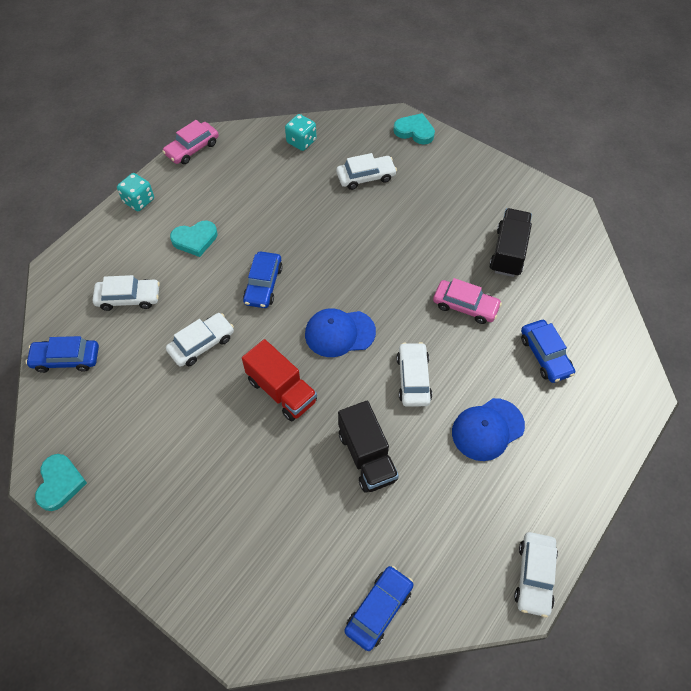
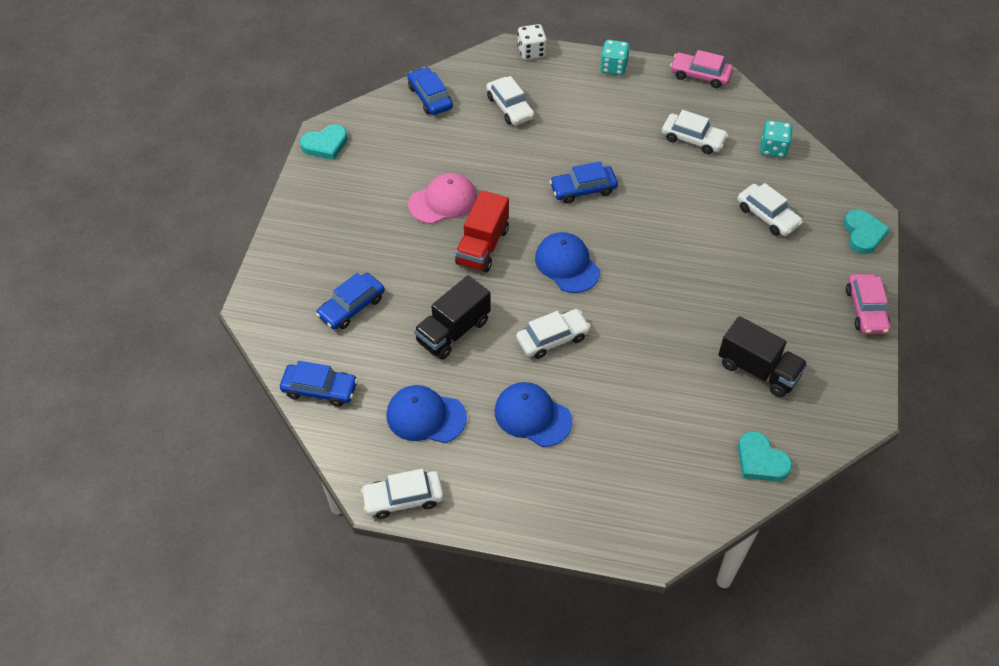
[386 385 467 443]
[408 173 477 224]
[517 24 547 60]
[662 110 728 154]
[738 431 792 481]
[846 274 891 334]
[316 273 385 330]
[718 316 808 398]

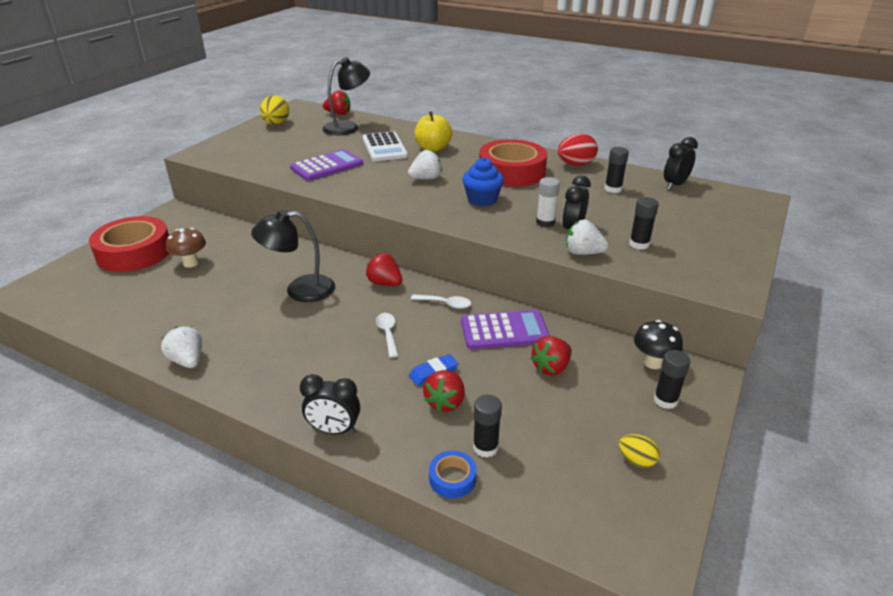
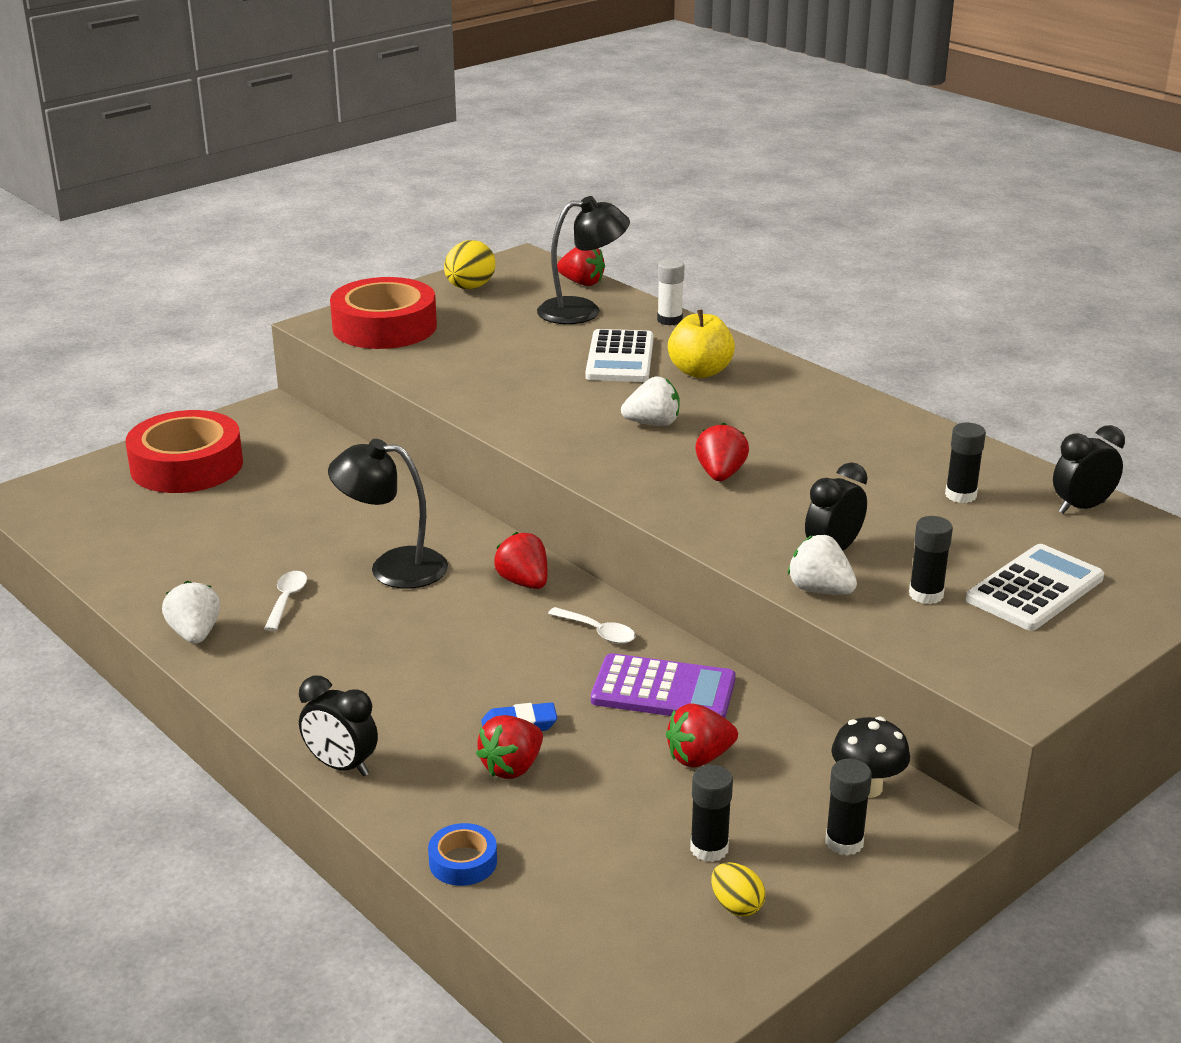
[166 228 206 268] (first image)
[290 149 363 181] (first image)
[558 133 598 166] (first image)
[966 544 1104 631]
[264 571 307 631]
[690 765 733 862]
[330 277 437 349]
[657 259 684 325]
[695 422 749 481]

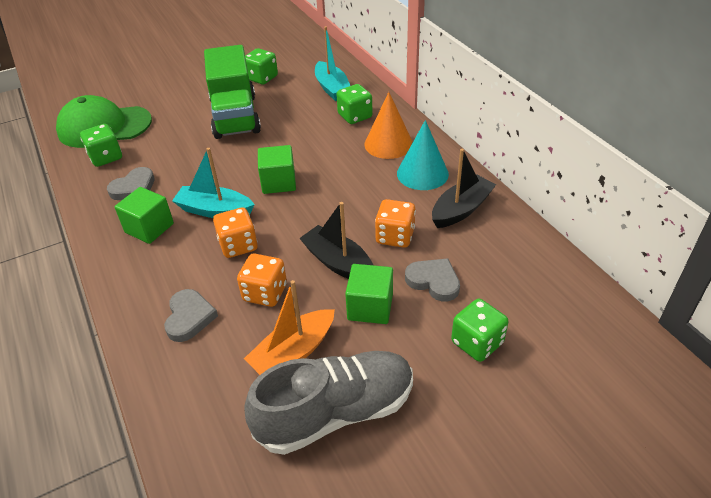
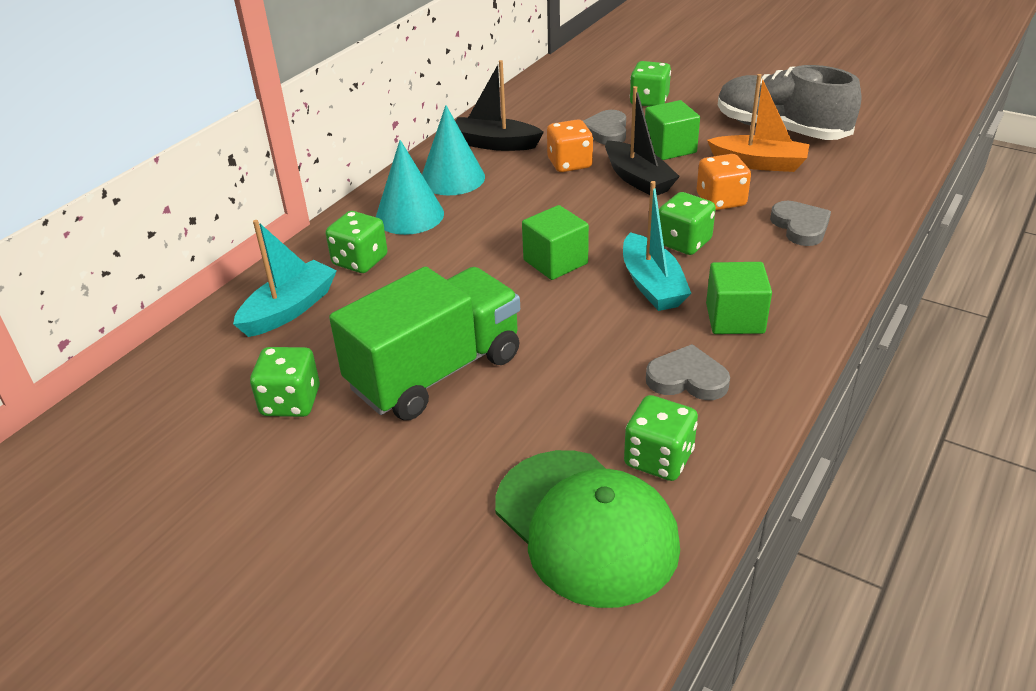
[659 192 716 255]
[376 140 444 235]
[770 201 831 246]
[605 86 680 195]

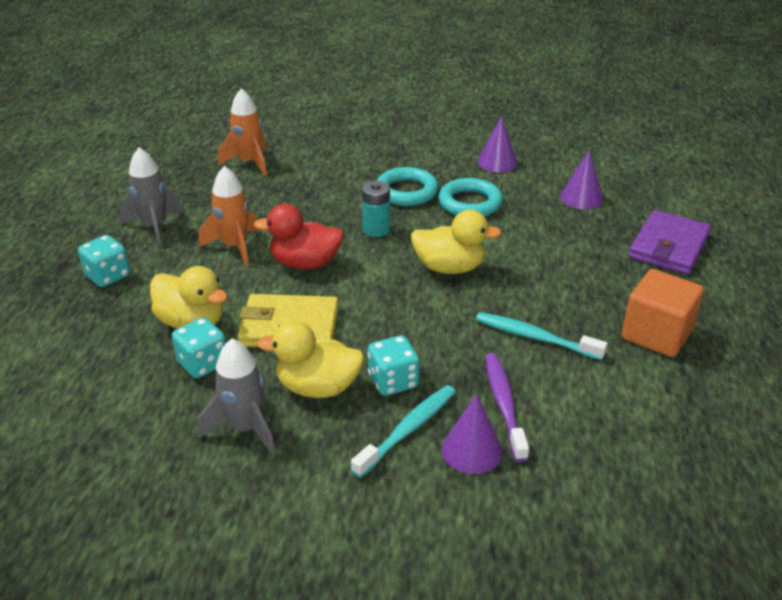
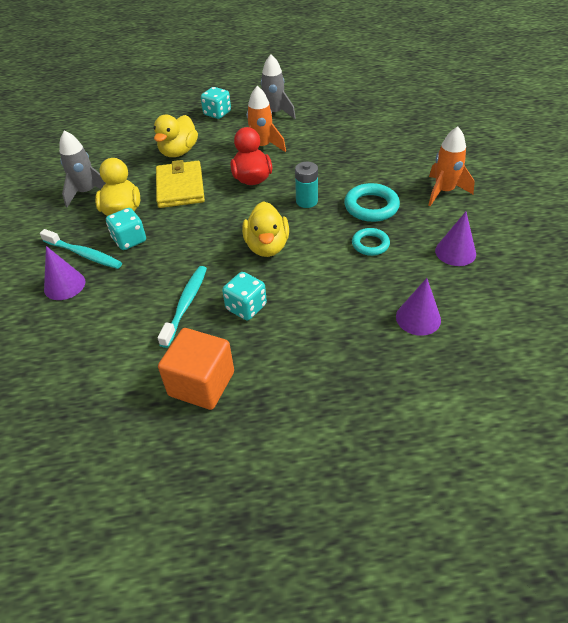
[485 353 529 462] (first image)
[629 210 711 275] (first image)
[222 272 267 320]
[429 127 475 206]
[352 228 390 256]

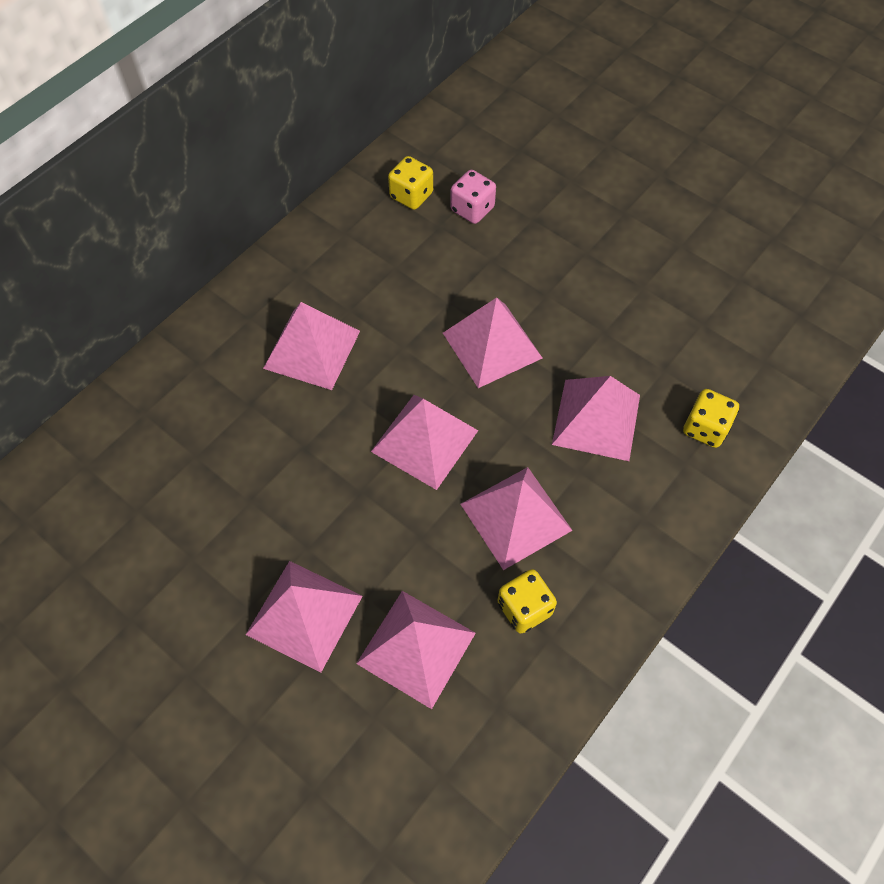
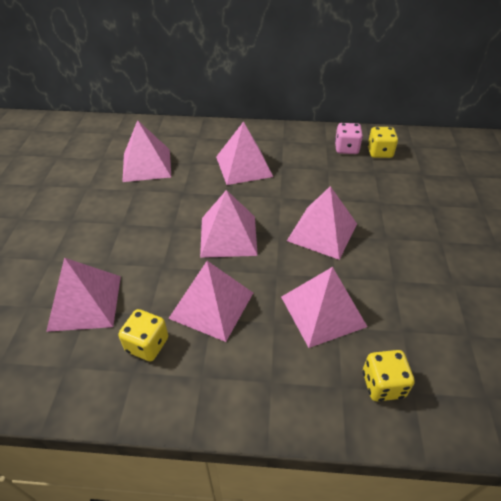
[122 120 171 182]
[335 123 363 154]

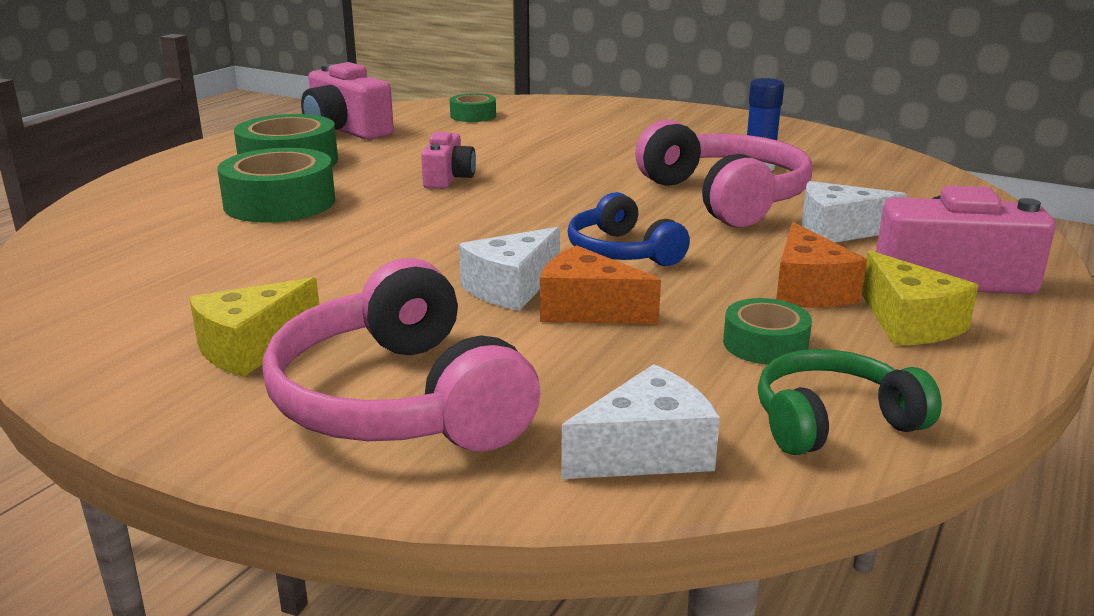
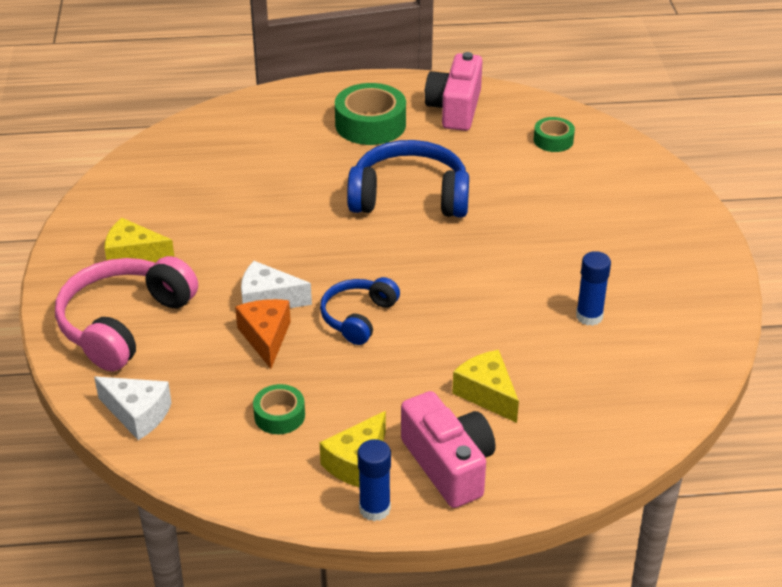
[217 148 335 223] (first image)
[635 120 812 227] (first image)
[758 349 942 455] (first image)
[776 222 867 308] (first image)
[357 439 391 521]
[347 140 469 218]
[452 350 519 423]

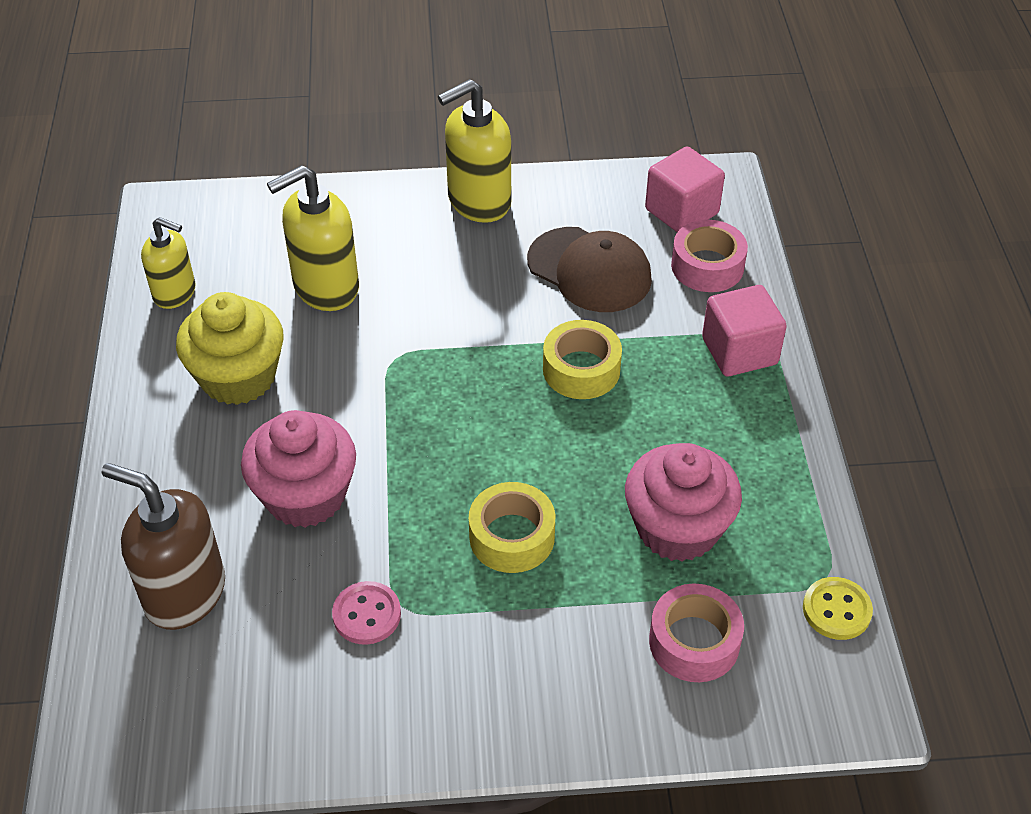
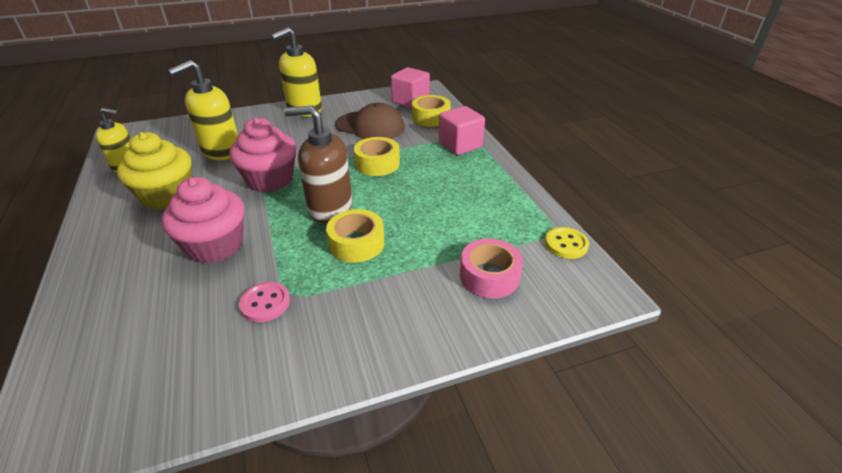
[284 106 352 223]
[229 117 296 192]
[412 95 451 127]

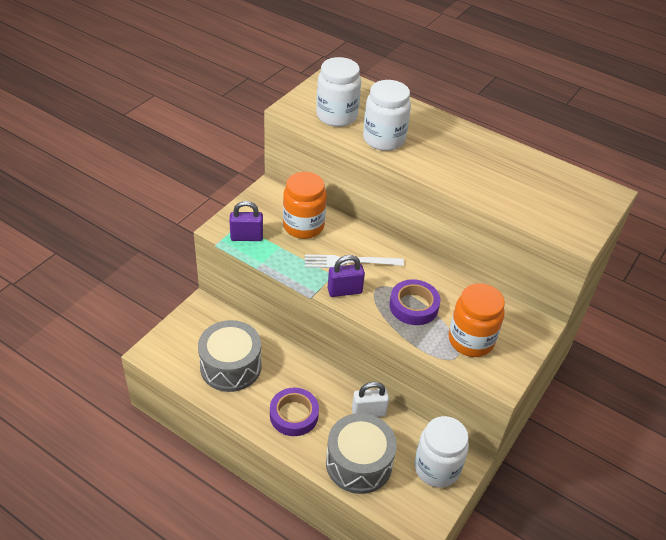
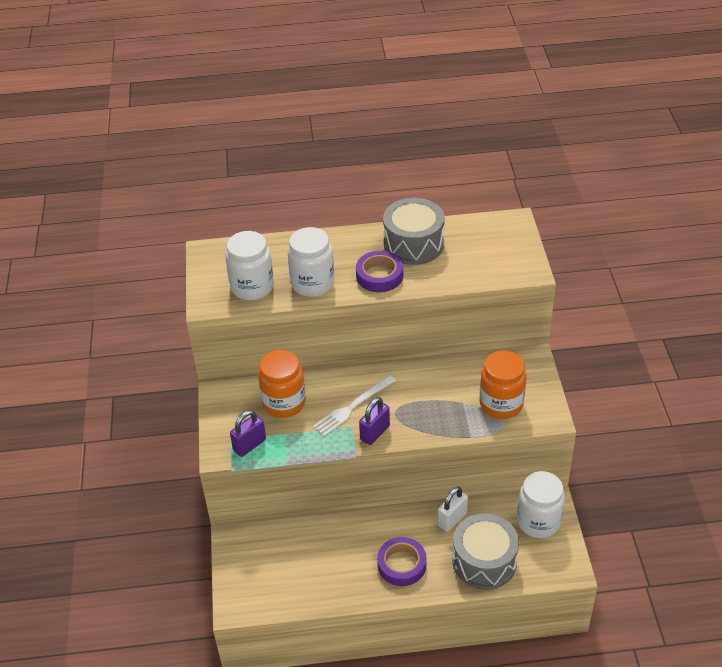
[383 198 445 265]
[356 251 403 292]

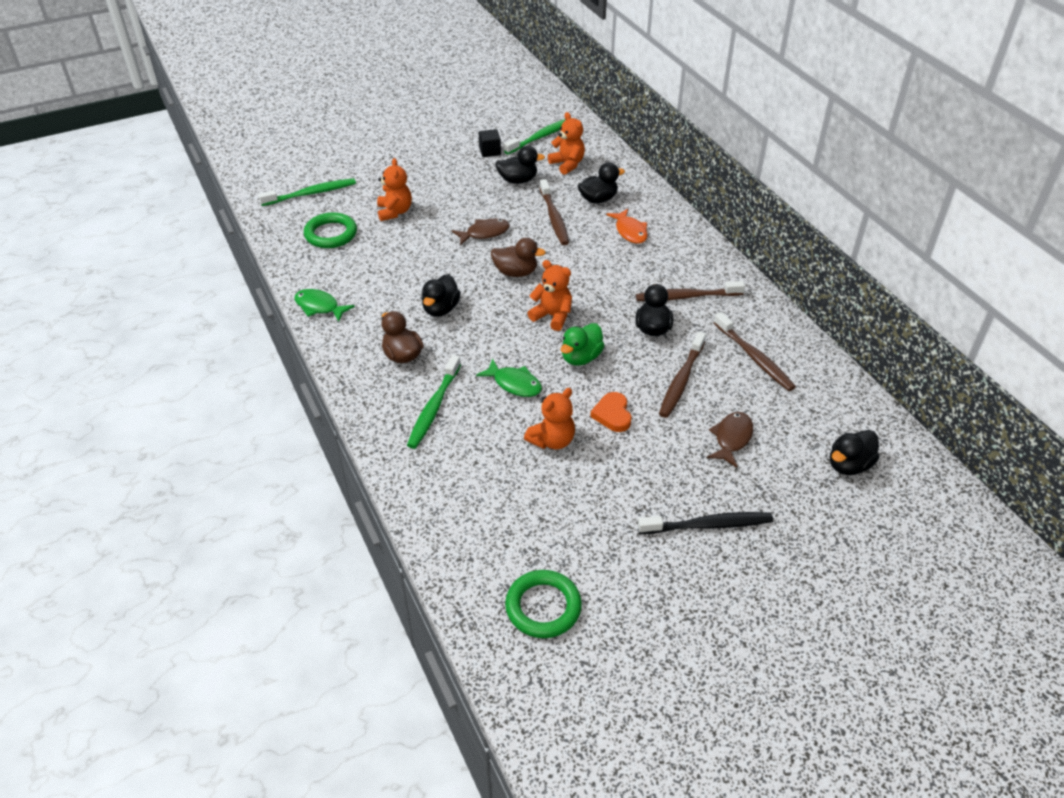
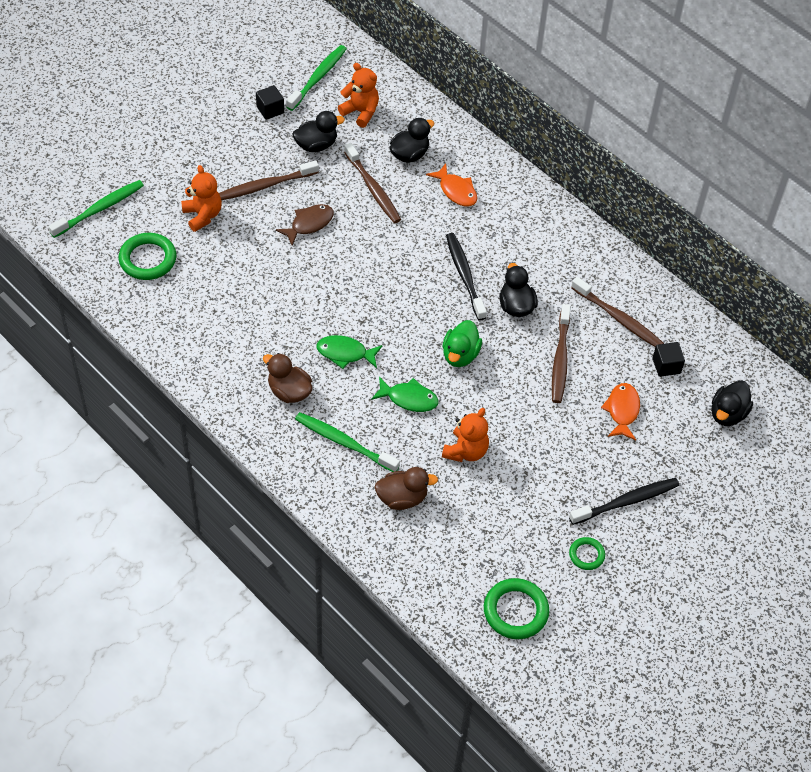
[421 274 461 317] (first image)
[527 260 572 331] (first image)
[590 392 631 432] (first image)
[446 233 487 321]
[569 537 605 570]
[652 342 685 377]
[317 335 383 369]
[374 467 438 510]
[219 160 319 200]
[601 383 640 440]
[295 412 400 472]

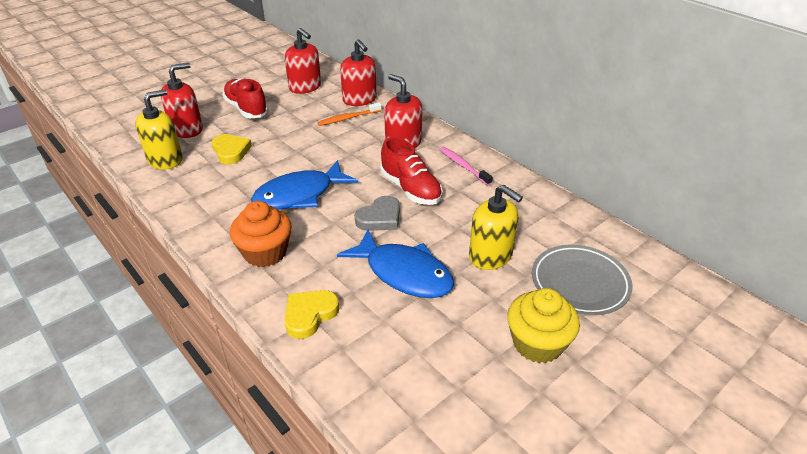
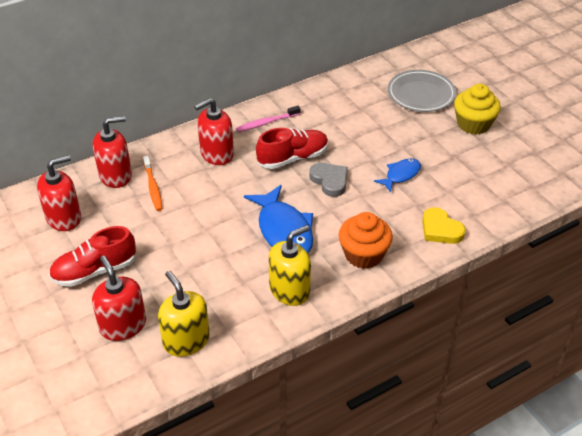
[212 134 252 165] (first image)
[269 225 311 306]
[374 158 421 192]

